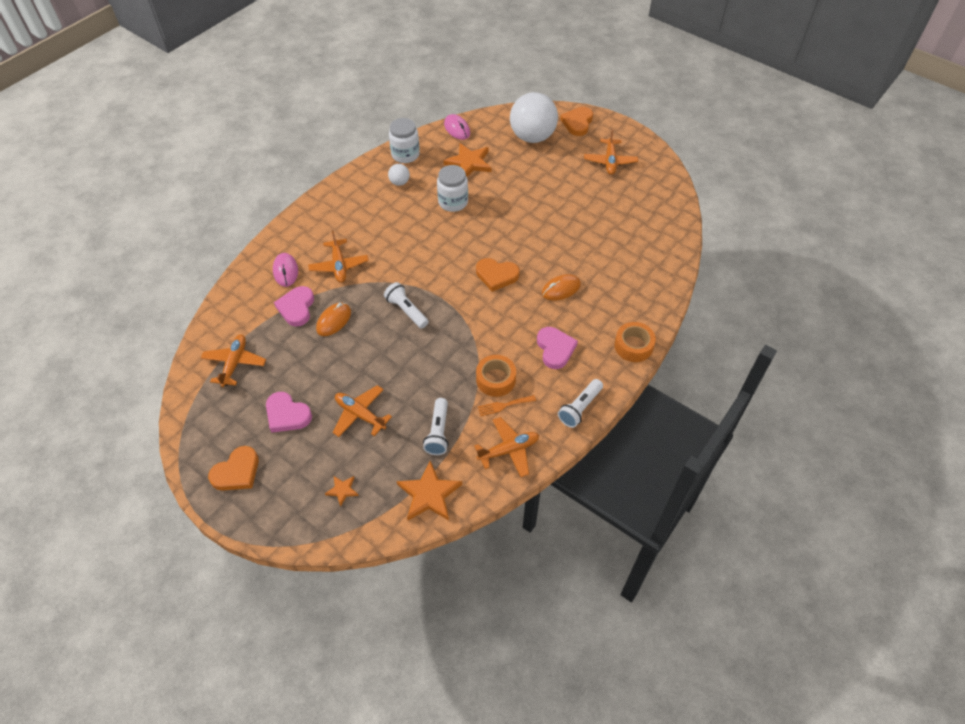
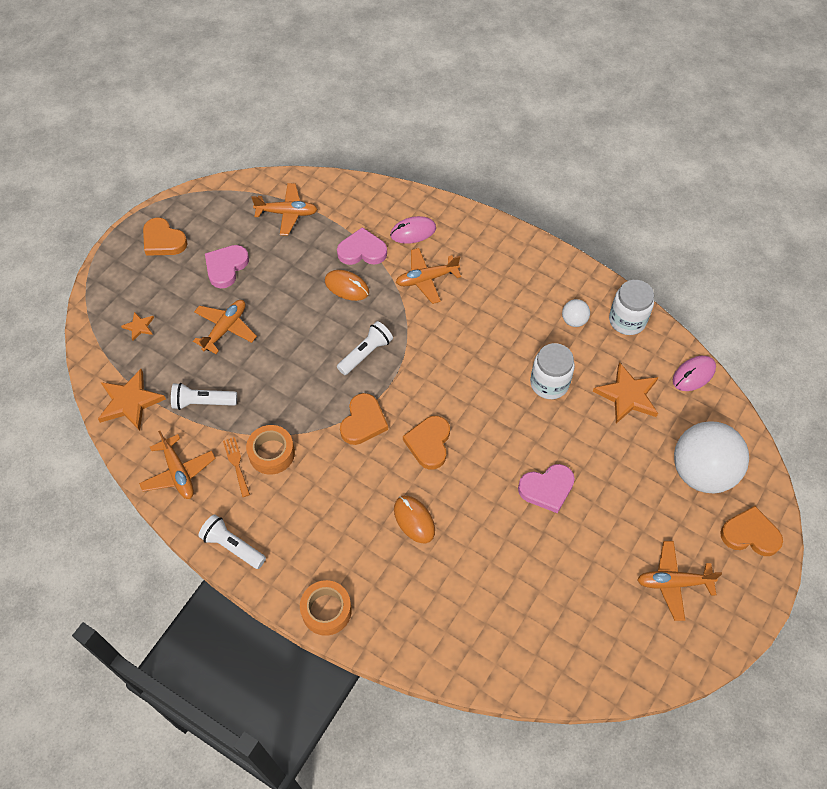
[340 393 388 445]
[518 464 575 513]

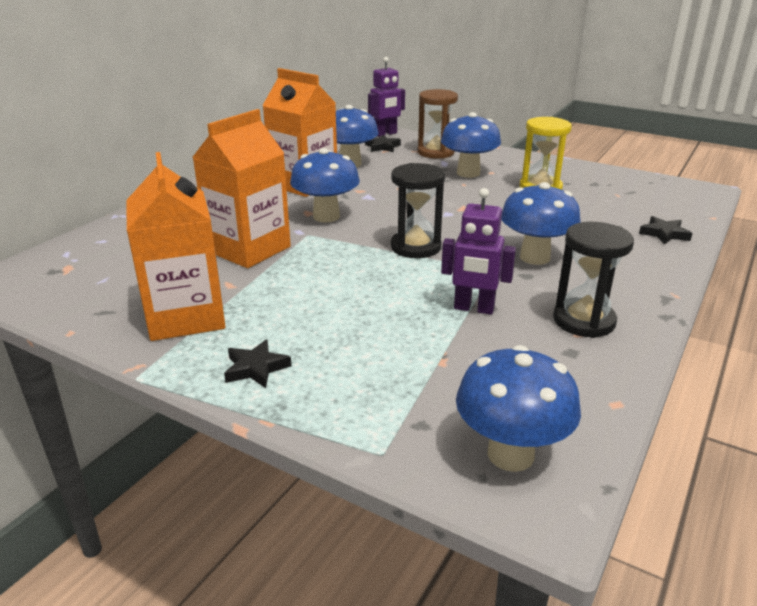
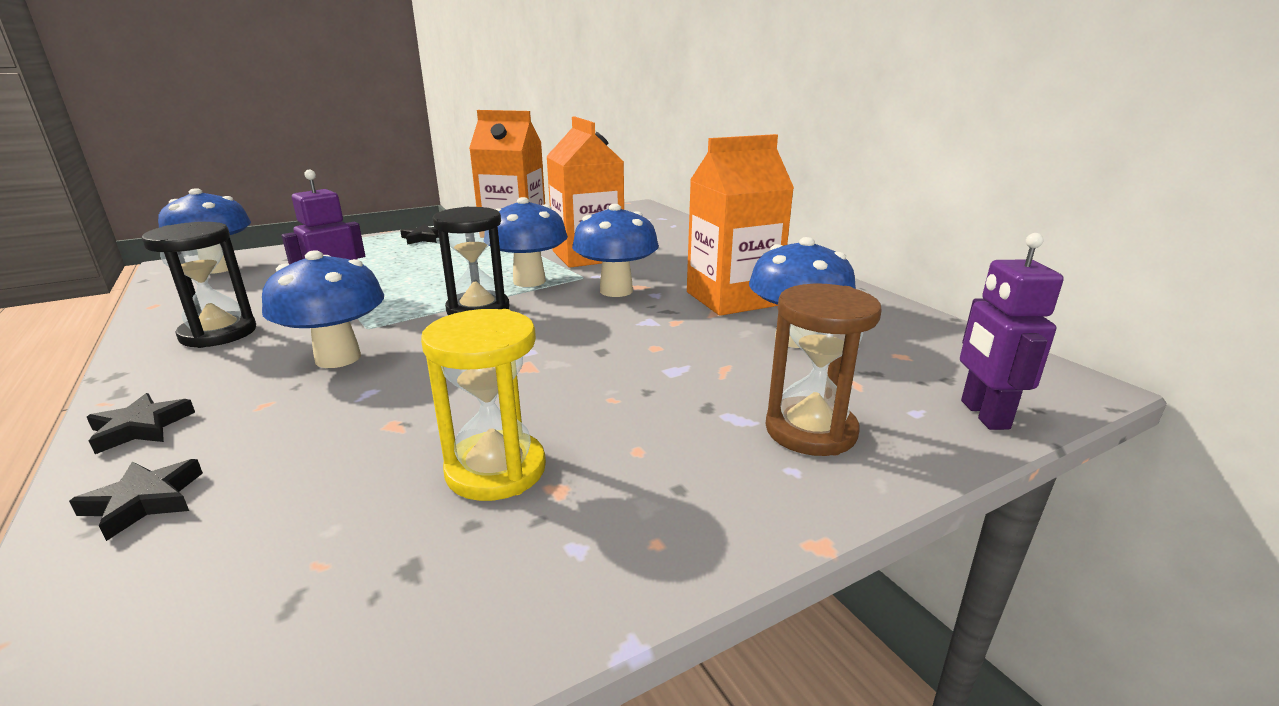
[87 393 195 454]
[489 197 568 287]

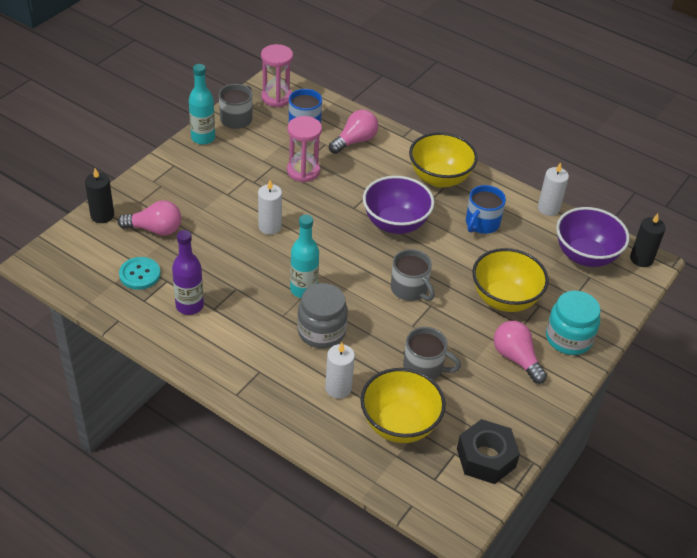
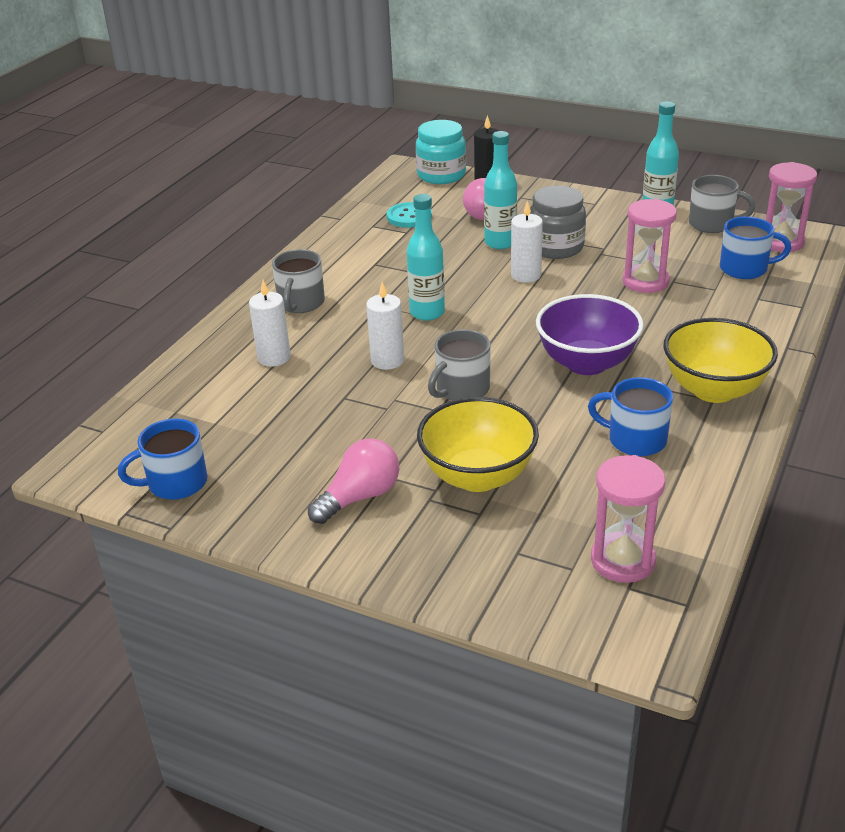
[172 230 204 315] (first image)
[329 110 378 154] (first image)
[360 368 446 443] (first image)
[630 214 666 267] (first image)
[484 131 517 249]
[530 186 586 259]
[272 249 325 313]
[366 282 404 370]
[416 120 466 184]
[118 418 208 500]
[591 455 665 583]

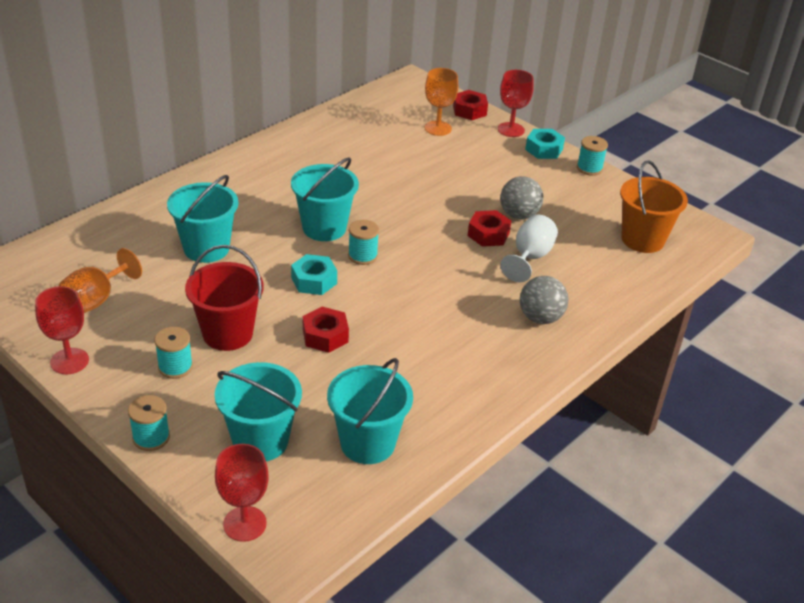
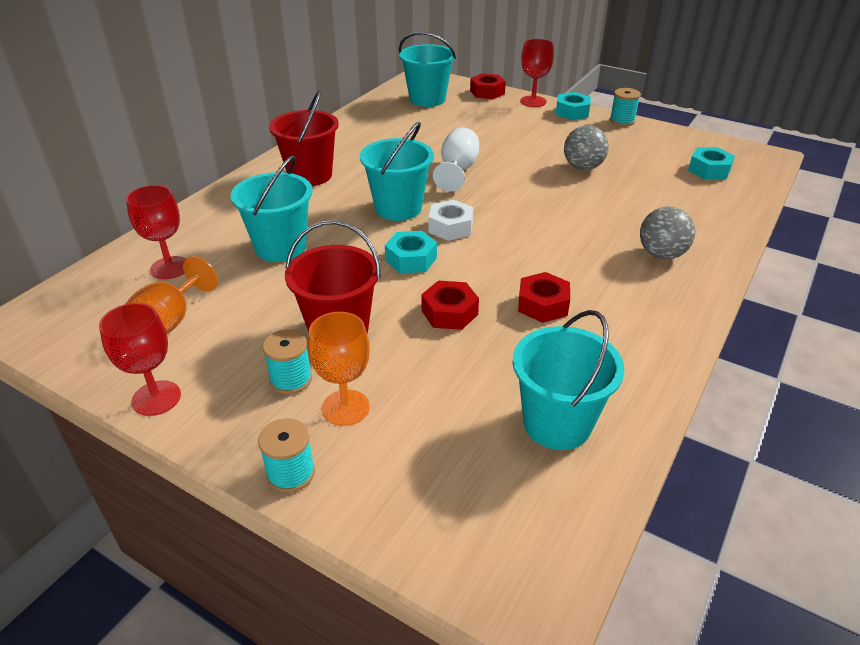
[269 90 339 186]
[399 32 456 107]
[126 185 186 279]
[308 312 370 426]
[518 272 570 323]
[433 127 479 192]
[428 200 473 241]
[688 147 735 180]

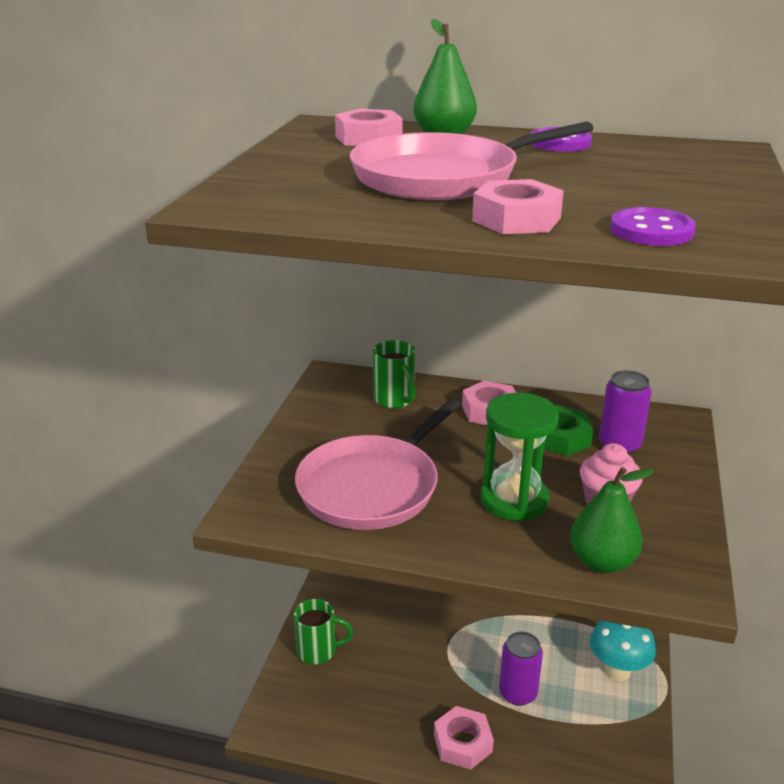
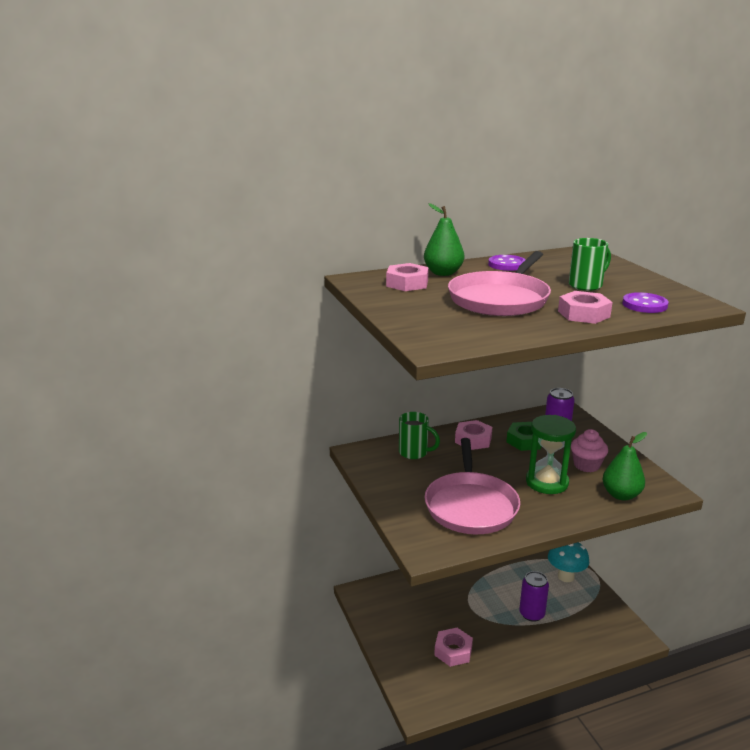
[569 238 611 291]
[434 628 473 667]

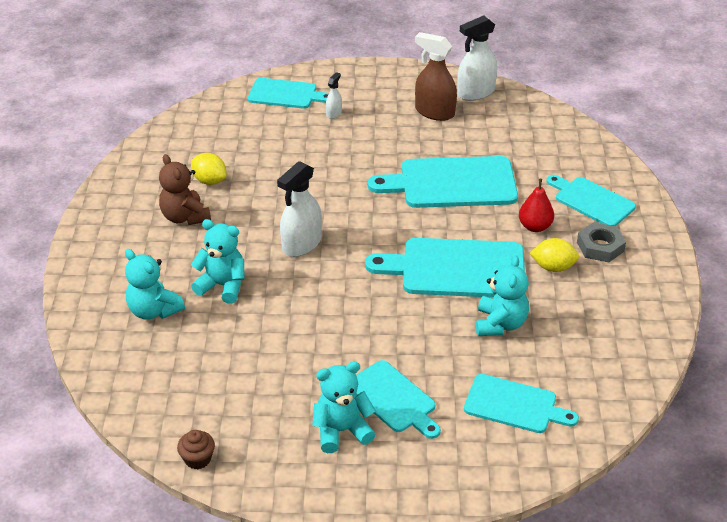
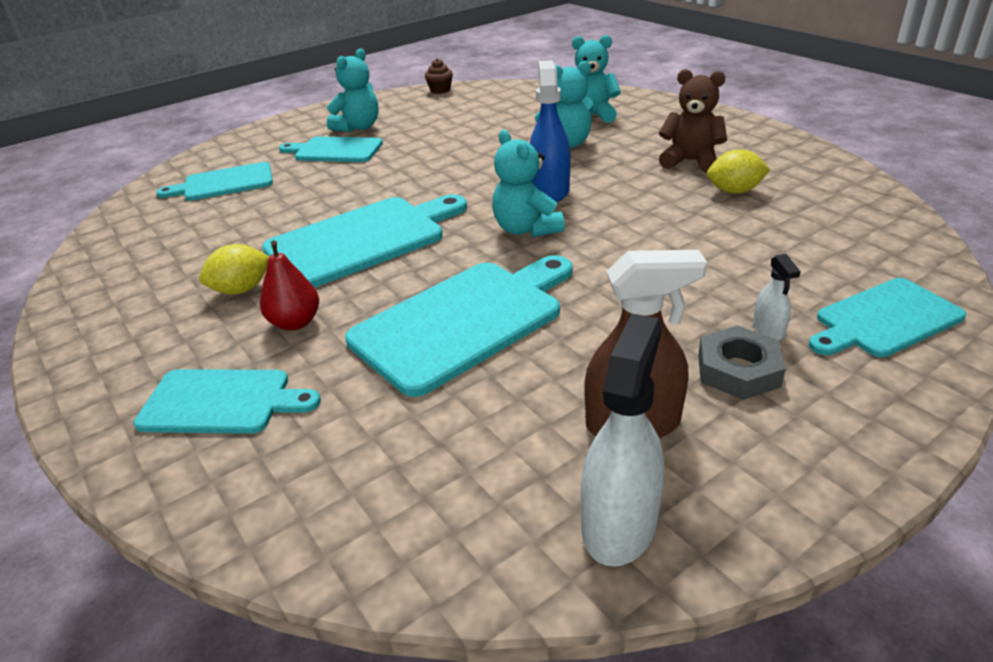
[492 130 565 237]
[698 325 786 400]
[530 60 570 202]

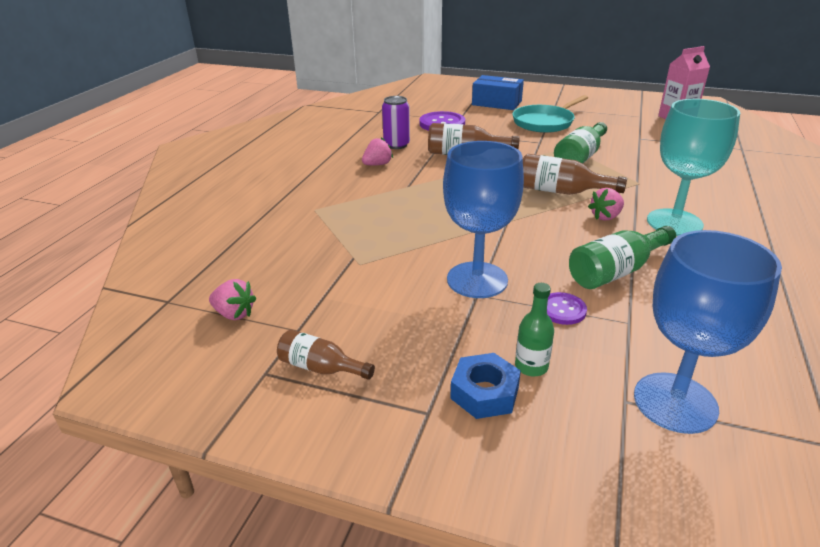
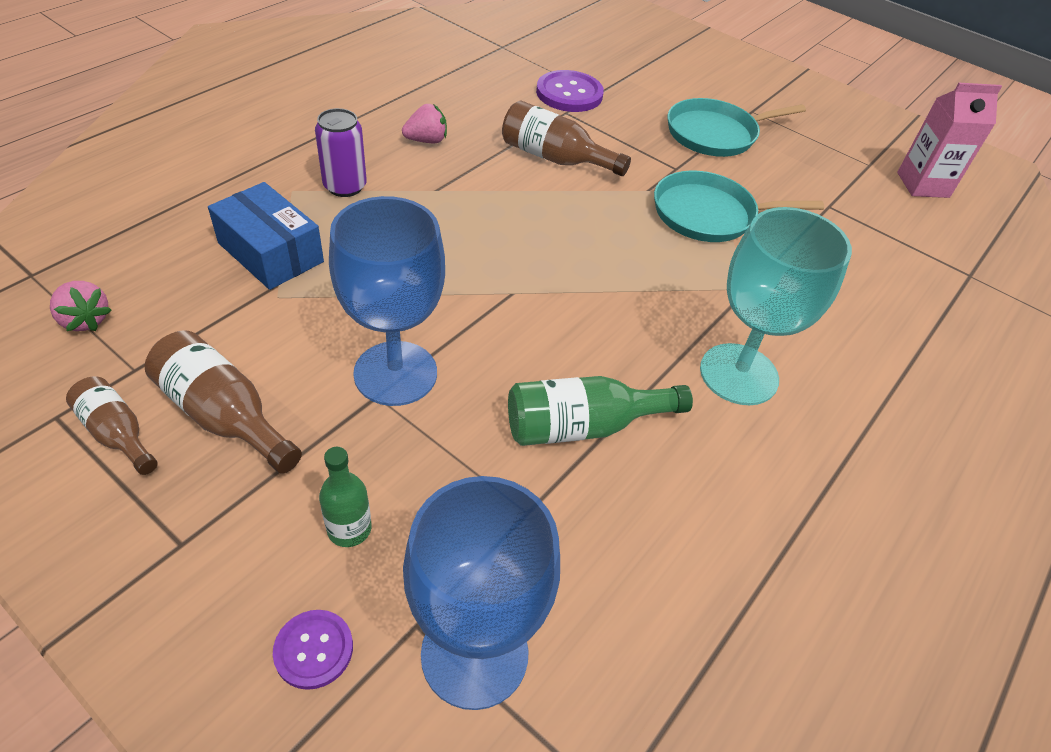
[450 353 521 419] (first image)
[588 188 624 221] (first image)
[315 108 367 197]
[208 182 324 290]
[145 331 302 474]
[273 610 353 690]
[654 170 824 242]

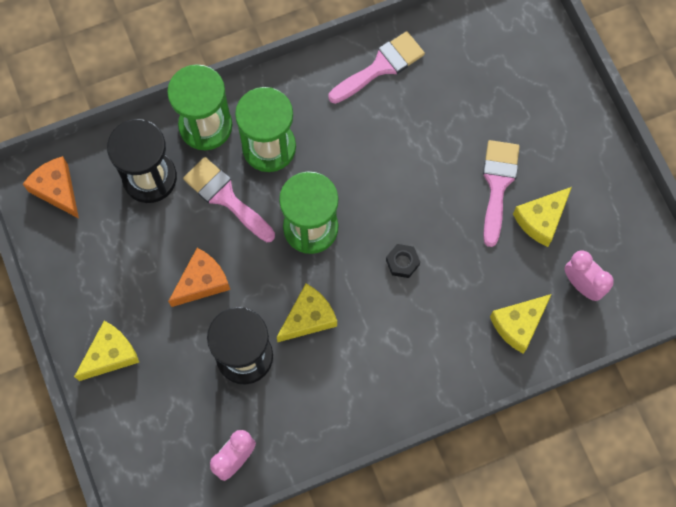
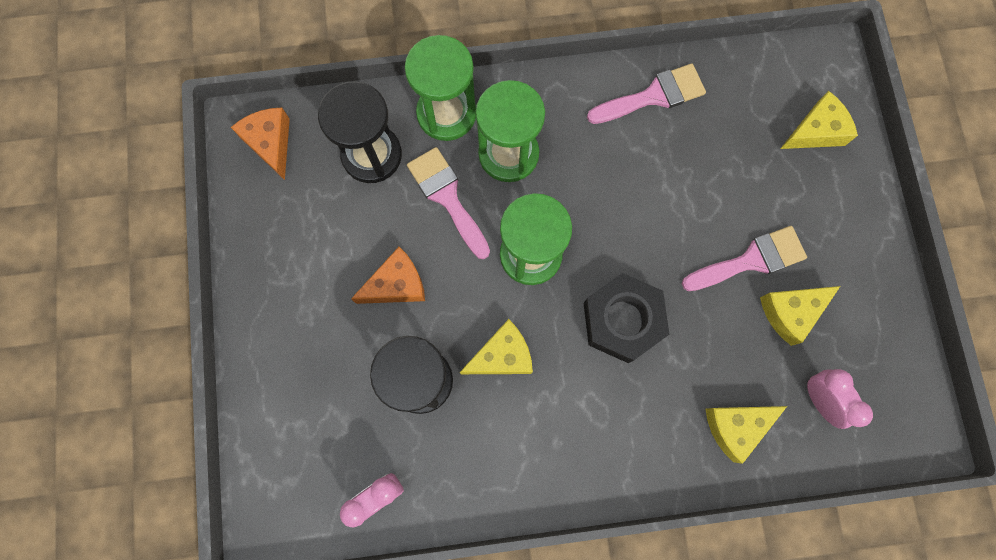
[780 91 858 149]
[682 226 807 291]
[583 273 670 363]

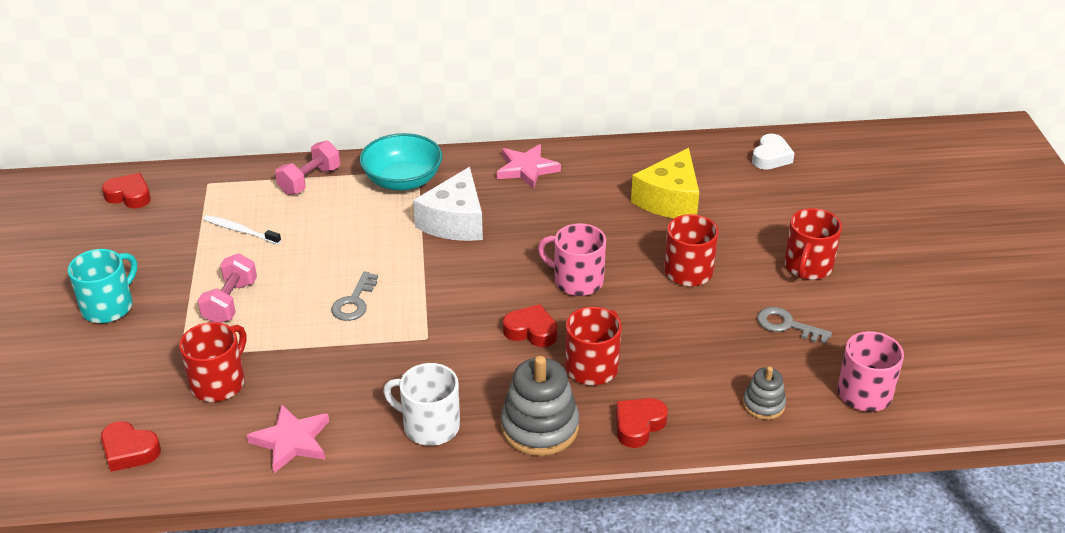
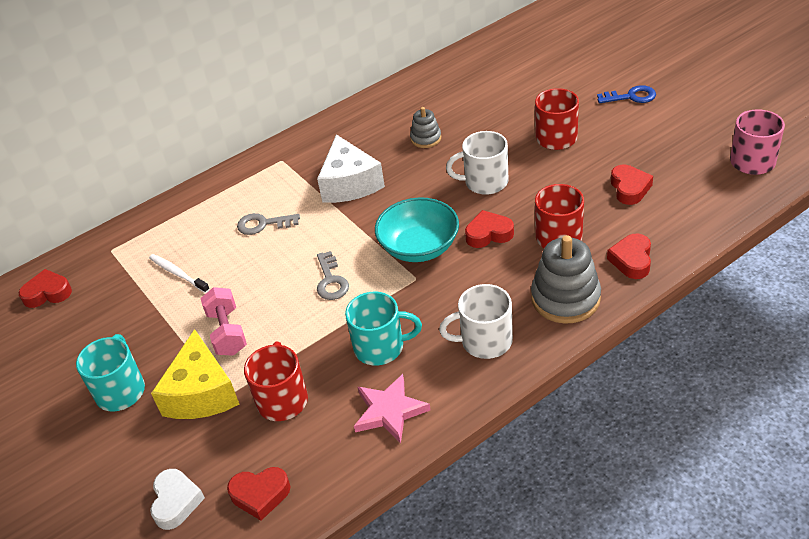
[275 141 340 195] (first image)
[497 144 561 189] (first image)
[345 292 422 365]
[611 165 653 205]
[375 197 459 262]
[151 329 240 419]
[410 107 441 148]
[150 469 205 530]
[237 213 300 235]
[597 85 656 103]
[446 131 508 195]
[149 254 210 293]

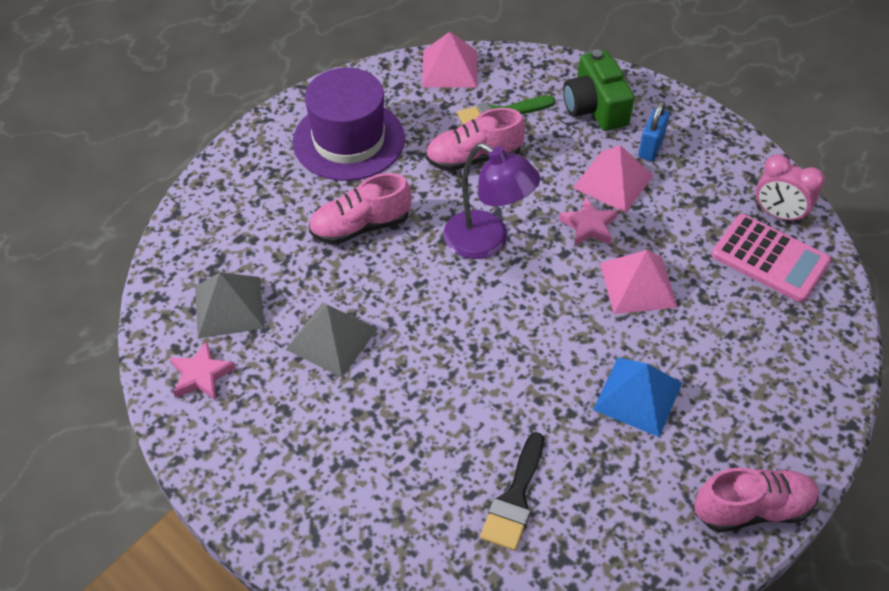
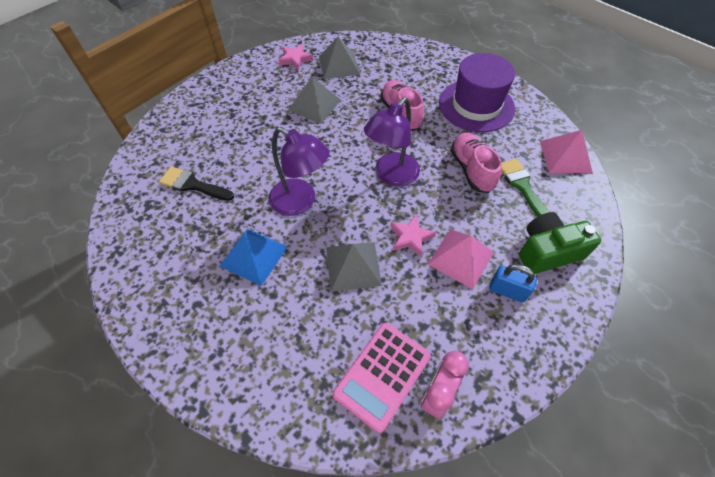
[694 467 819 532] (first image)
[269 127 330 216]
[326 242 382 292]

